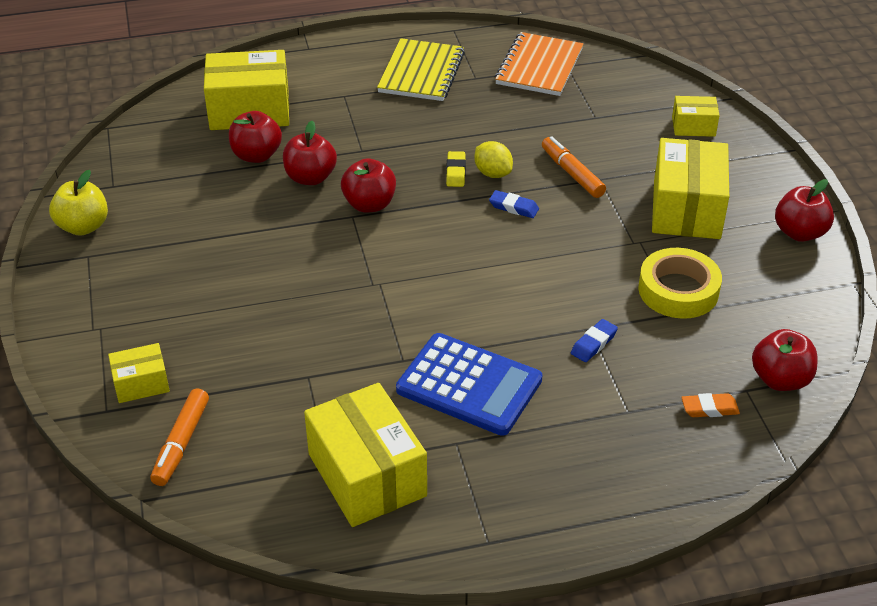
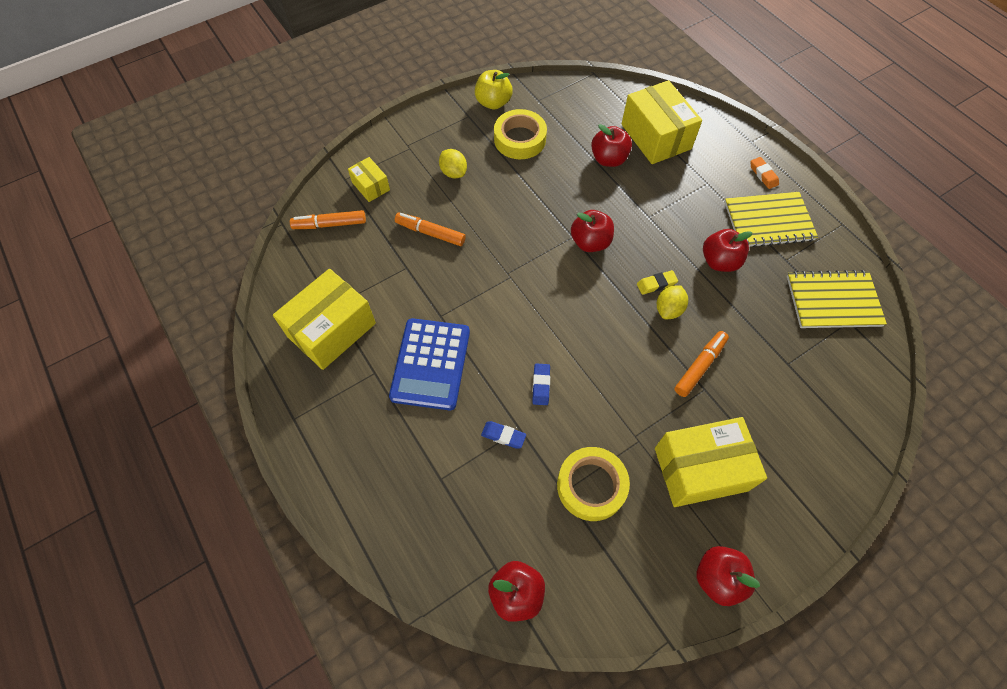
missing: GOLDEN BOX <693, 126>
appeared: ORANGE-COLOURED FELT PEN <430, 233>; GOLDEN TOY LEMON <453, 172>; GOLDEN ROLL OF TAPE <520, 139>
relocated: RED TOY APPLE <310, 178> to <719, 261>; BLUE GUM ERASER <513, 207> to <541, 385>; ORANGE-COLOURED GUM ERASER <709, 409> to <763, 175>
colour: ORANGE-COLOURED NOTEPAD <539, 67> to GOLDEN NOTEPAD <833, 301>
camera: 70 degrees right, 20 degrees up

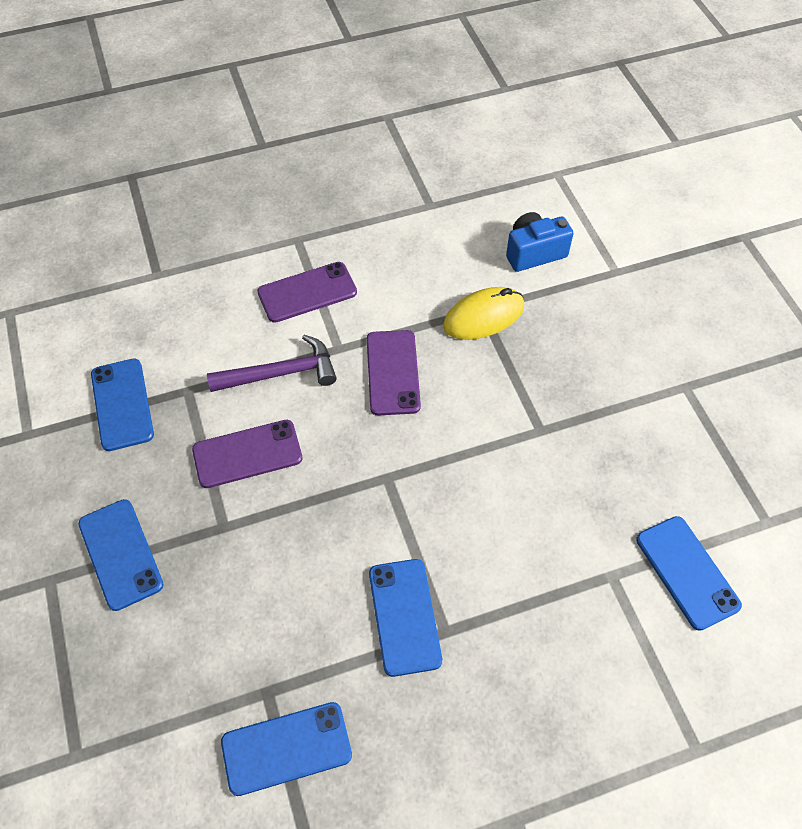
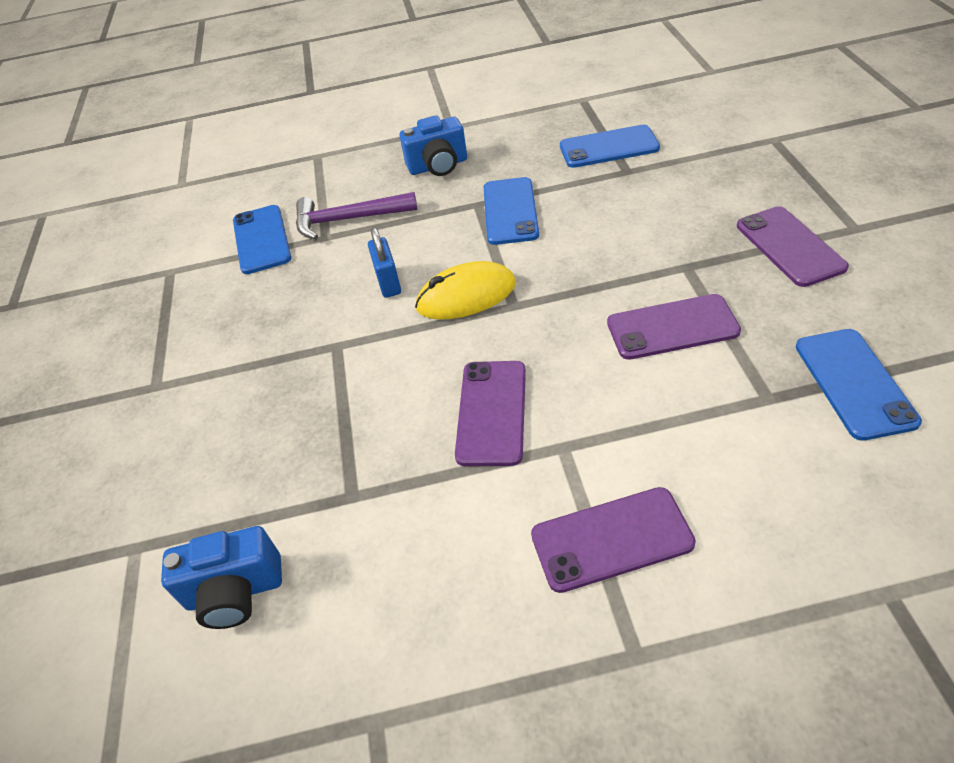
appeared: BLUE SMALL LOCK <388, 283>; BLUE CAMERA <438, 166>
relocated: PURPLE HAMMER <280, 373> to <349, 219>; GOLDEN COMPUTER MOUSE <483, 316> to <466, 296>
colour: BLUE PHONE <120, 554> to PURPLE PHONE <789, 246>
camera: 165 degrees left, 10 degrees down

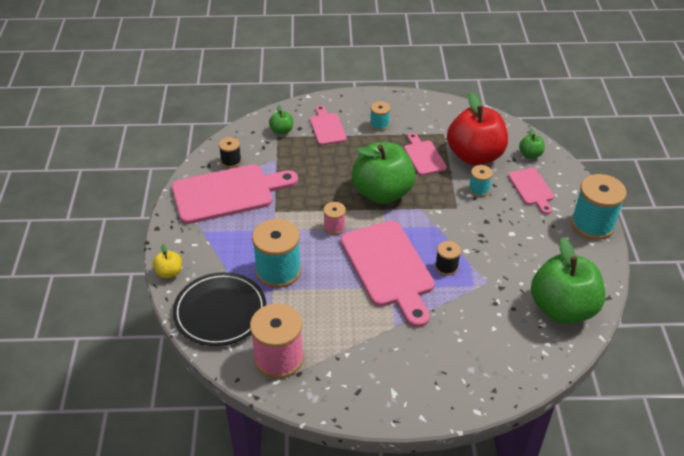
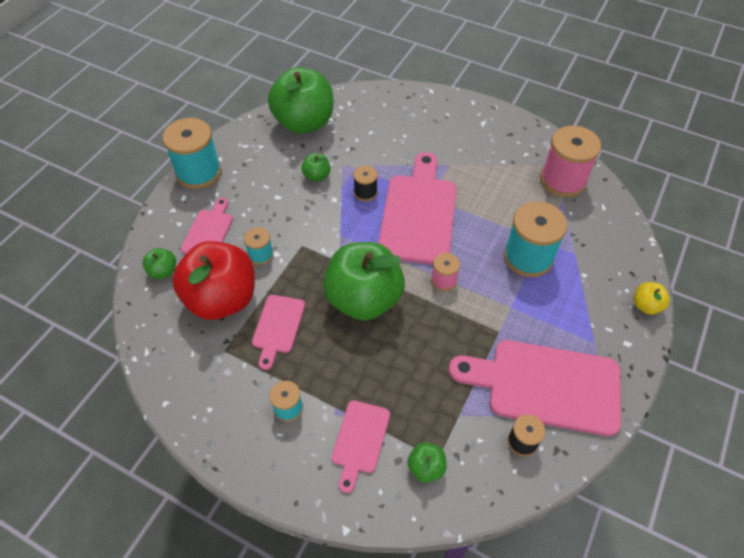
missing: EBONY FLAT DISH <220, 312>
appeared: LEAF-GREEN TOY APPLE <316, 176>
camera: 150 degrees left, 10 degrees up

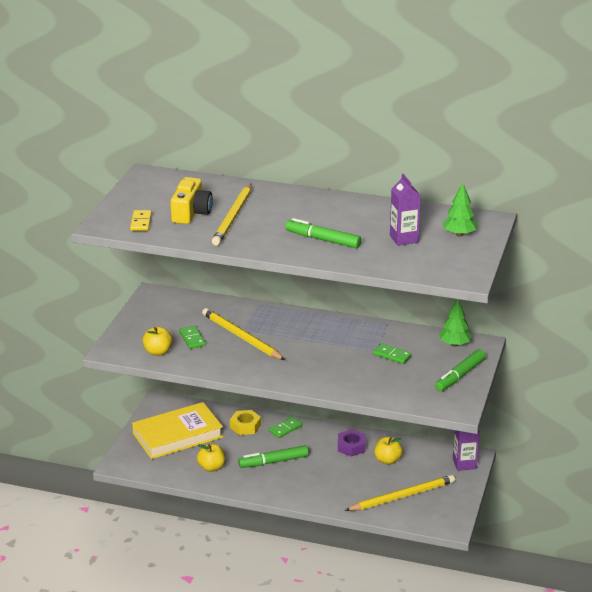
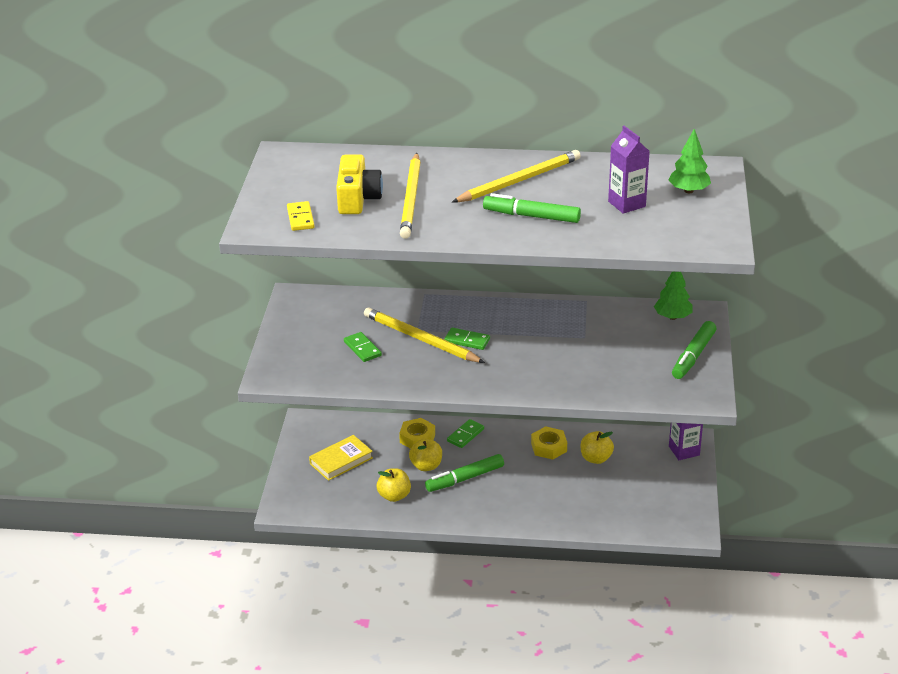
relocated: GOLDEN TOY APPLE <158, 352> to <426, 466>; GOLDEN LEAD PENCIL <402, 496> to <519, 181>; LEAF-GREEN DOMINO TILE <392, 355> to <467, 340>
colour: PURPLE NUT <351, 446> to GOLDEN NUT <549, 447>
size: GOLDEN HARDCOVER <178, 435> = <341, 461> x0.58
camera: 10 degrees left, 5 degrees up

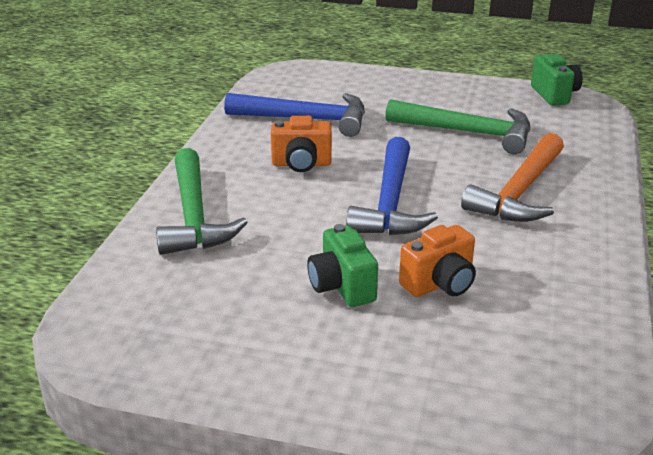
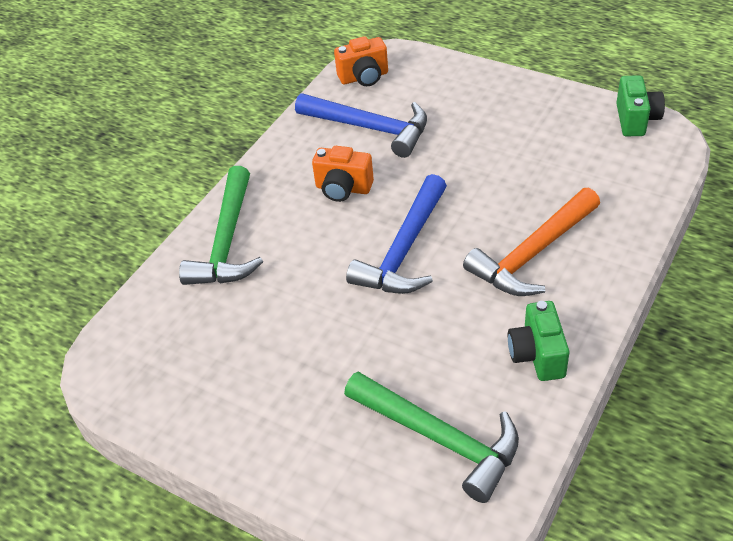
relocated: LEAF-GREEN CAMERA <342, 287> to <537, 355>; LEAF-GREEN HAMMER <467, 132> to <440, 438>; ORANGE-COLOURED CAMERA <440, 284> to <364, 77>
camera: 20 degrees right, 15 degrees up

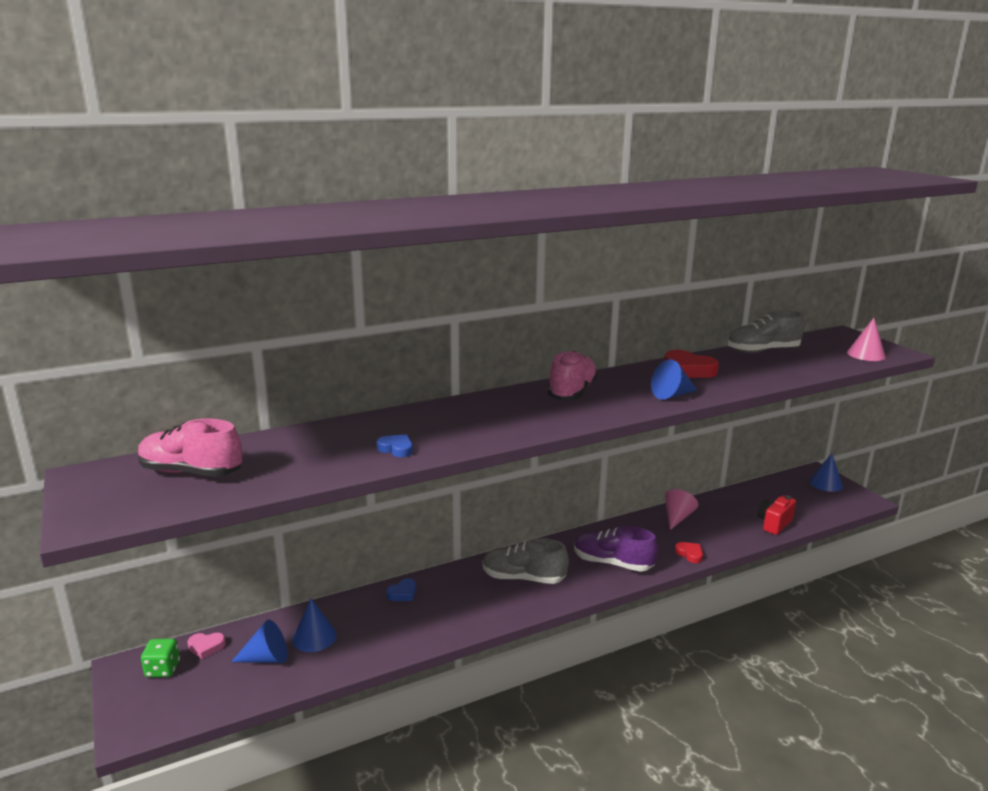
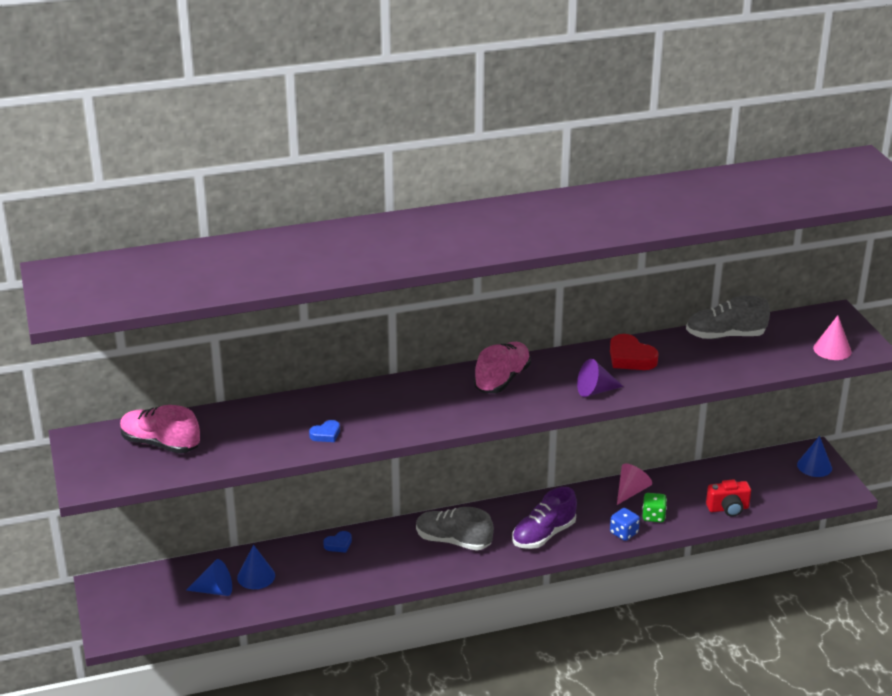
missing: ROSE-PINK HEART SHAPE <206, 647>
relocated: LEAF-GREEN DIE <163, 669> to <653, 516>
exchanged: RED HEART SHAPE <690, 554> to BLUE DIE <623, 533>
colour: BLUE CONE SHAPE <672, 395> to PURPLE CONE SHAPE <595, 391>
spun: BLUE HEART SHAPE <396, 449> = <326, 434> 105 degrees clockwise; PURPLE SNEAKER <612, 563> = <543, 535> 75 degrees counterclockwise; RED CAMERA <774, 524> = <728, 509> 150 degrees counterclockwise
camera: 10 degrees right, 10 degrees up

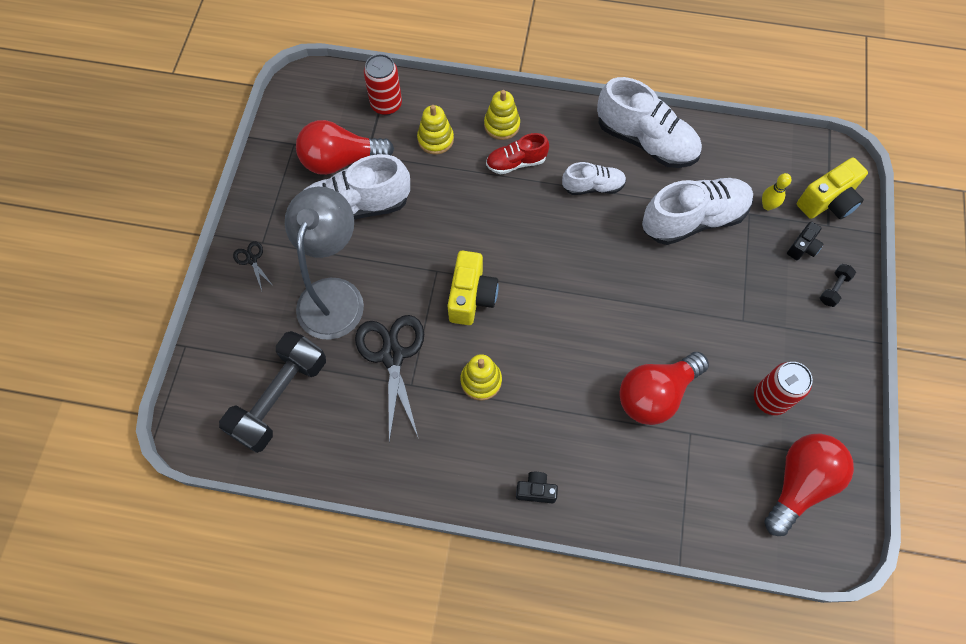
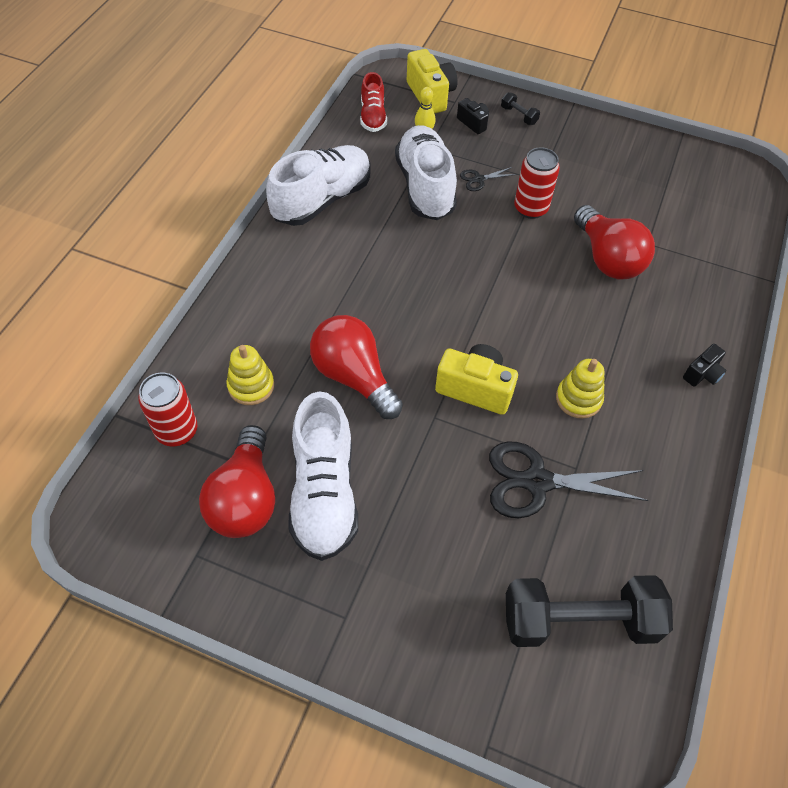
missing: GREY LAMP <334, 294>; GOLDEN STACKING TOY <502, 125>; PURE WHITE SNEAKER <593, 186>
relocated: EBONY SCISSORS <251, 259> to <479, 179>; RED SNEAKER <516, 162> to <373, 116>; RED SODA CAN <770, 399> to <531, 208>; RED BULB <799, 483> to <354, 377>
spun: EBONY DUMBBELL <280, 398> = <579, 620> 45 degrees counterclockwise; EBONY CAMERA <536, 490> = <702, 374> 150 degrees counterclockwise
camera: 80 degrees left, 10 degrees down

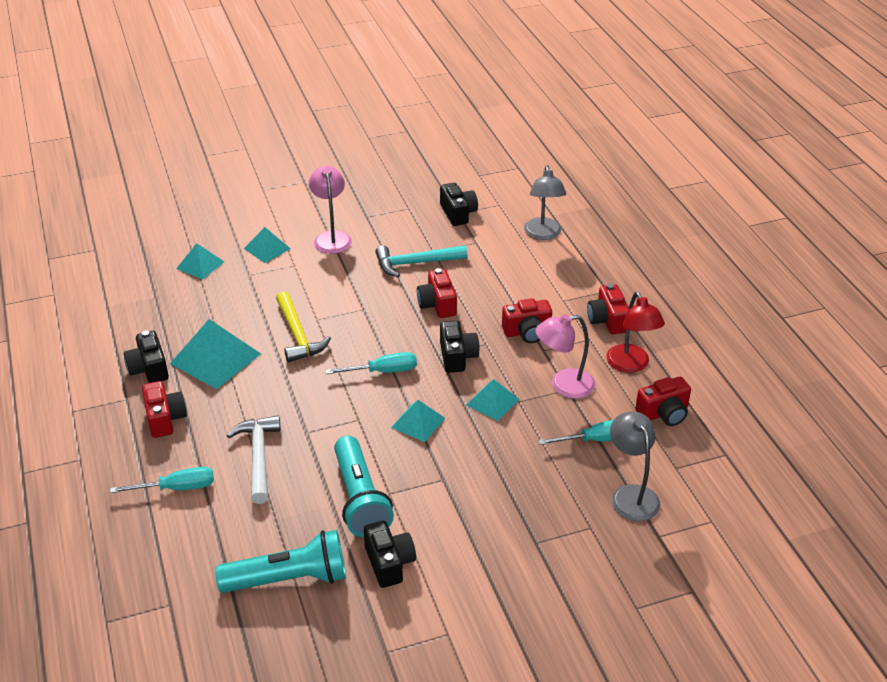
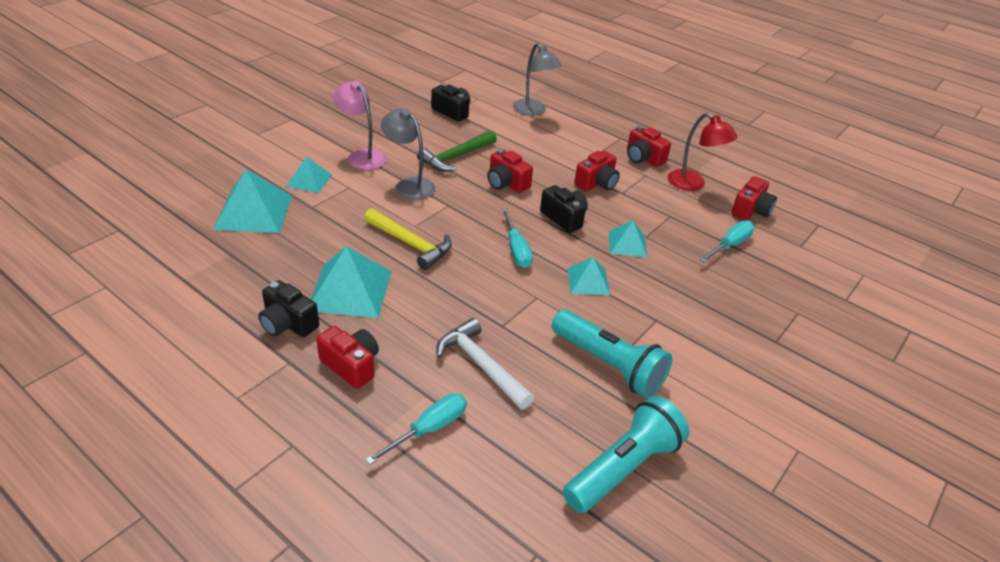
missing: EBONY CAMERA <389, 563>; ROSE-PINK LAMP <563, 385>
relocated: GREY LAMP <631, 495> to <409, 185>
colour: TEAL HAMMER <415, 263> to LEAF-GREEN HAMMER <455, 157>
spun: TEAL FLAT SCREWDRIVER <383, 371> = <516, 249> 120 degrees clockwise
size: TEAL SOLID PYRAMID <200, 265> = <253, 212> x1.72
camera: 35 degrees left, 0 degrees up

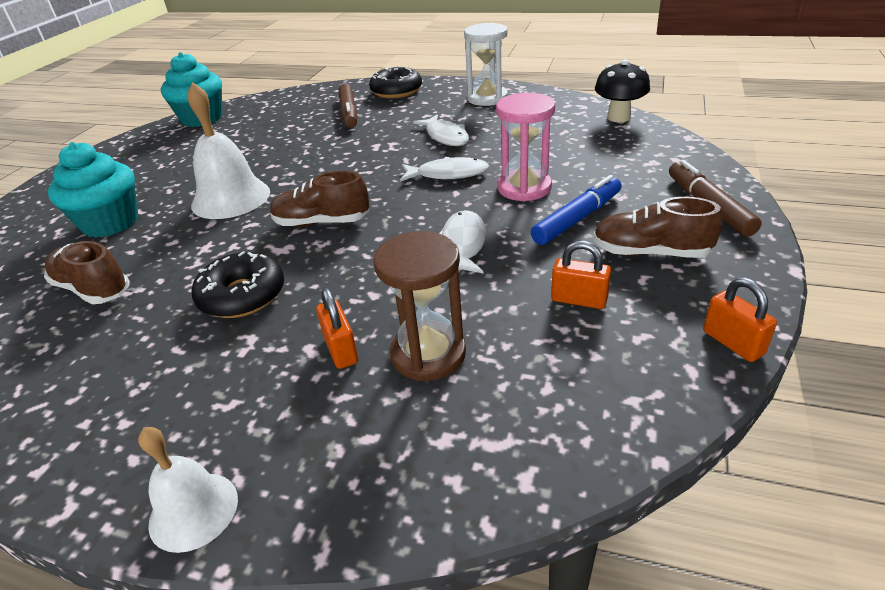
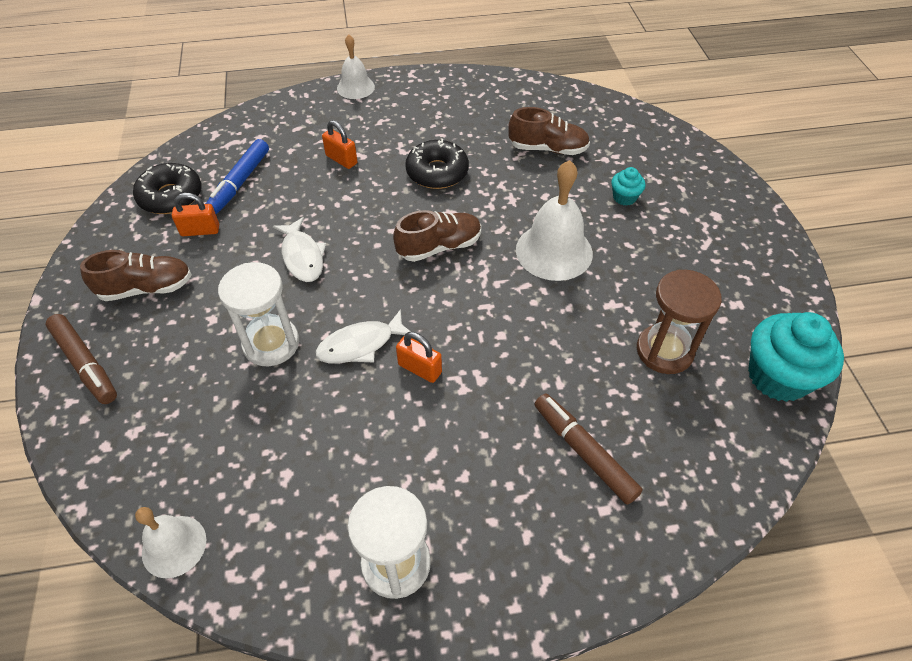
missing: PURE WHITE FISH <445, 137>
relocated: EBONY DONUT <396, 91> to <171, 196>; BROWN SAND TIMER <428, 354> to <664, 351>; BLUE FELT PEN <577, 219> to <240, 182>; ORANGE-COLOURED SMALL LOCK <732, 343> to <419, 368>
exchanged: EBONY FUNGUS <618, 117> to PURE WHITE BELL <174, 546>
colour: ROSE-PINK SAND TIMER <524, 188> to PURE WHITE SAND TIMER <271, 343>
size: TEAL FAIRY CAKE <110, 223> = <624, 197> x0.48
camera: 150 degrees right, 15 degrees up

